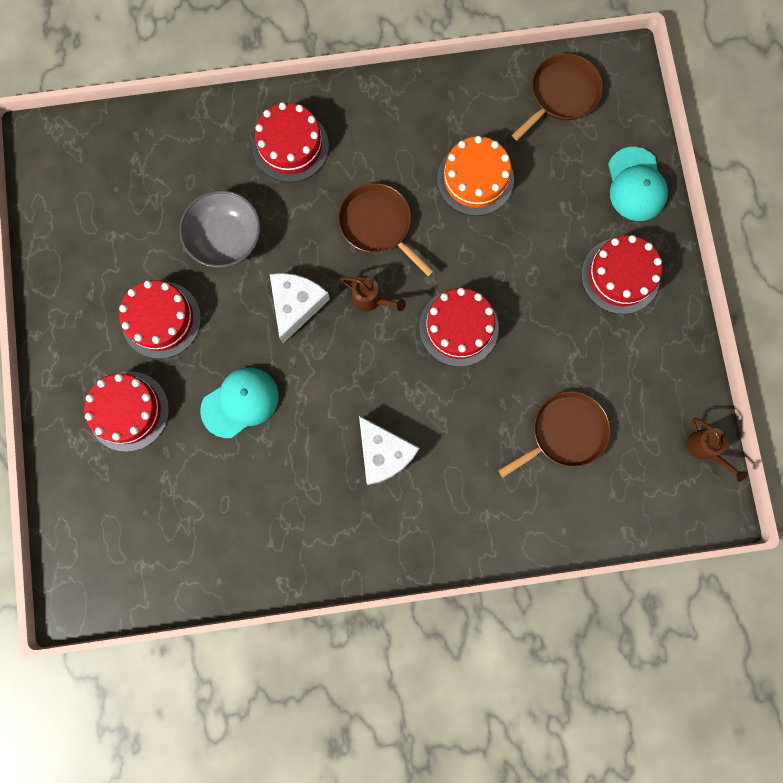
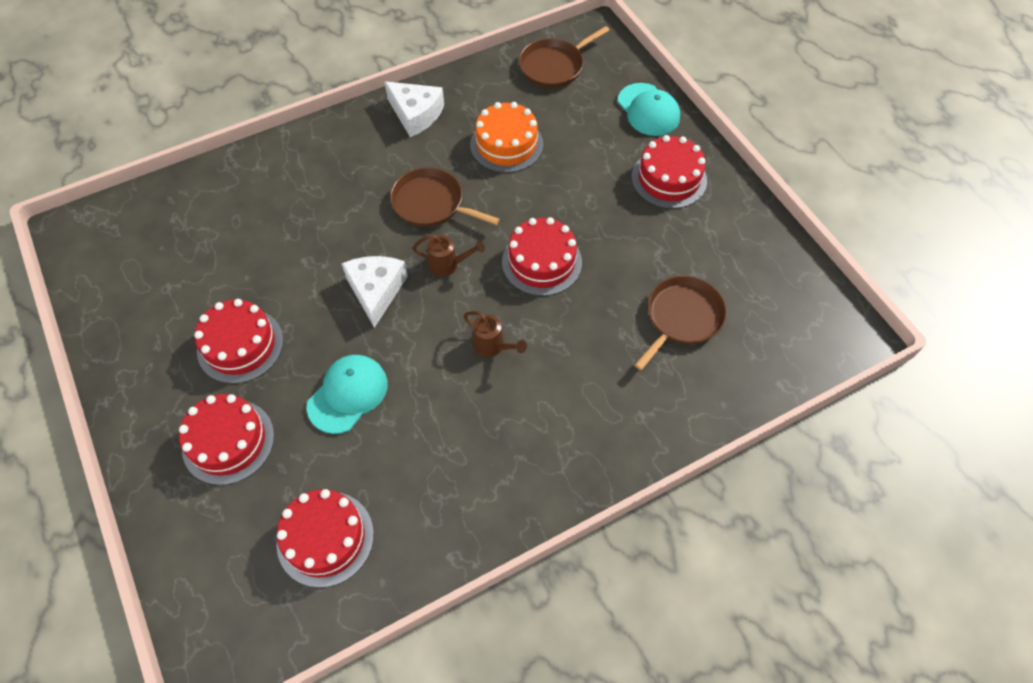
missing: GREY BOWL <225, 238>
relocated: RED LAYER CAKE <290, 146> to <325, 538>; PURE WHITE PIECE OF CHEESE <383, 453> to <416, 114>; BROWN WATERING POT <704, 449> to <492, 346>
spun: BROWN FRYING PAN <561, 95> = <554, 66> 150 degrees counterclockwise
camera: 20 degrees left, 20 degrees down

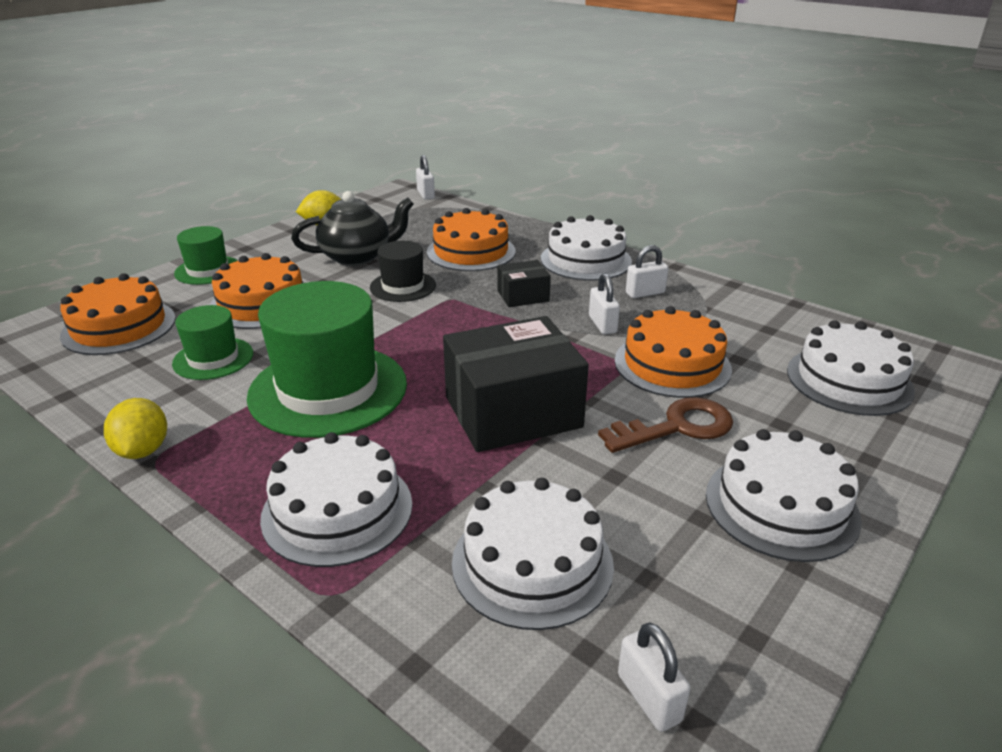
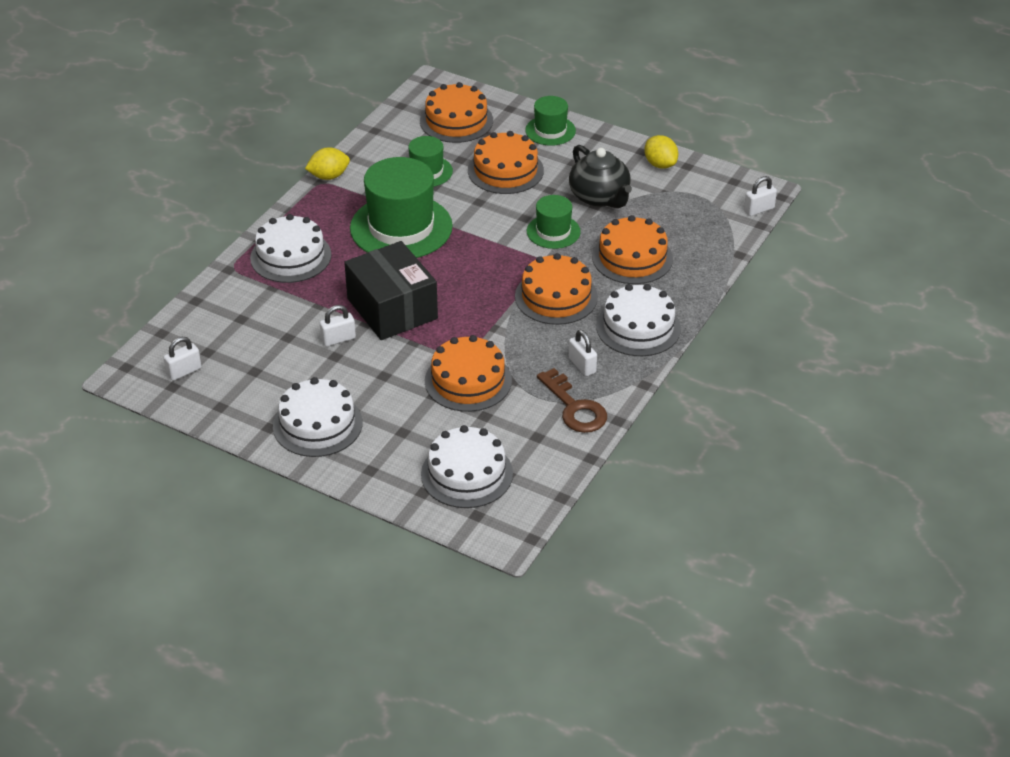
missing: PURE WHITE LAYER CAKE <532, 563>
relocated: PURE WHITE SMALL LOCK <602, 324> to <338, 339>; BROWN KEY <677, 427> to <575, 408>
exchanged: EBONY BOX <523, 296> to ORANGE-COLOURED LAYER CAKE <556, 297>
colour: EBONY TOP HAT <403, 286> to LEAF-GREEN TOP HAT <553, 231>
camera: 80 degrees right, 10 degrees up

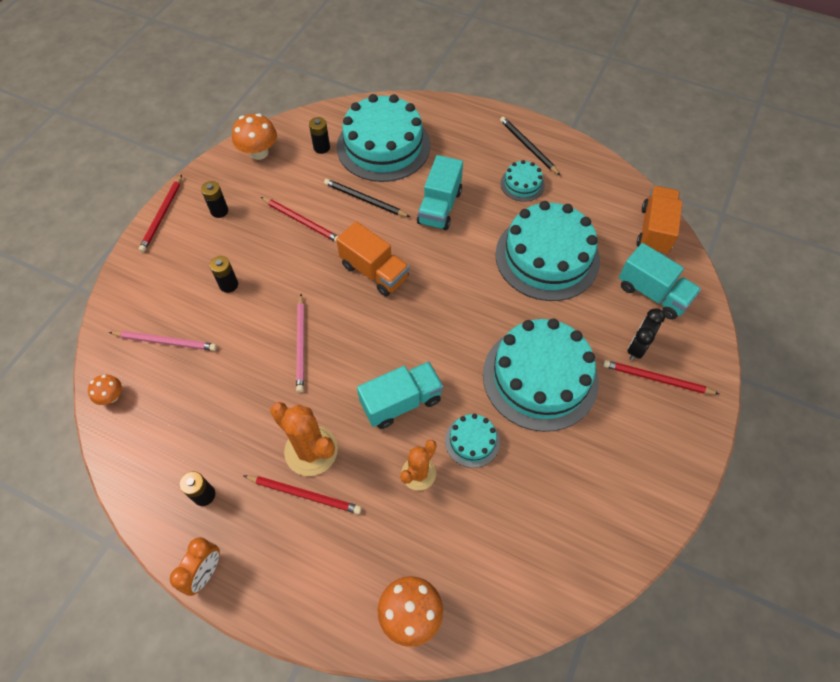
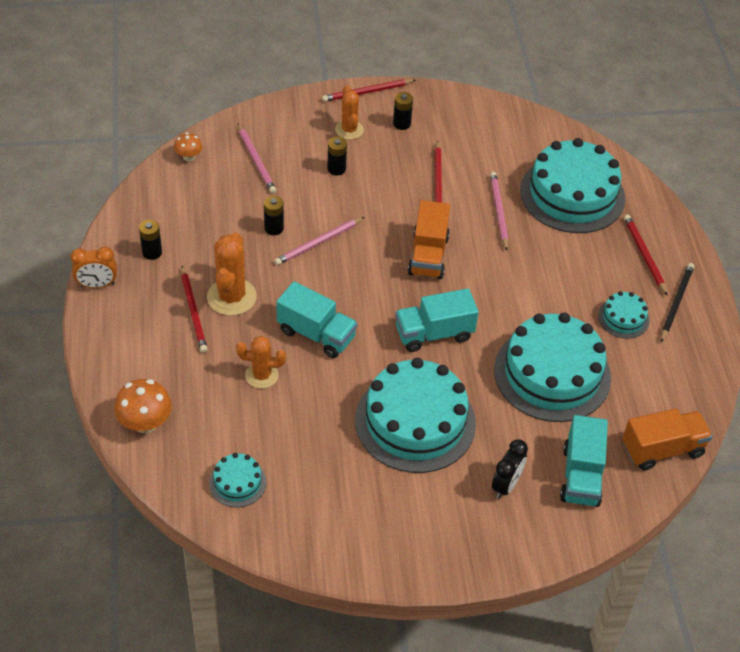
missing: ORANGE-COLOURED FUNGUS <259, 152>
appeared: ORANGE-COLOURED SAGUARO CACTUS <349, 130>
relocated: EBONY POWER CELL <321, 147> to <274, 228>; TEAL TOY TRUCK <439, 207> to <434, 334>; TEAL LAYER CAKE <472, 441> to <237, 482>; RED LEAD PENCIL <656, 379> to <644, 255>
colour: EBONY LEAD PENCIL <364, 200> to ROSE-PINK LEAD PENCIL <498, 211>
spun: EBONY CLOCK <637, 348> = <506, 485> 120 degrees clockwise
camera: 55 degrees right, 10 degrees down

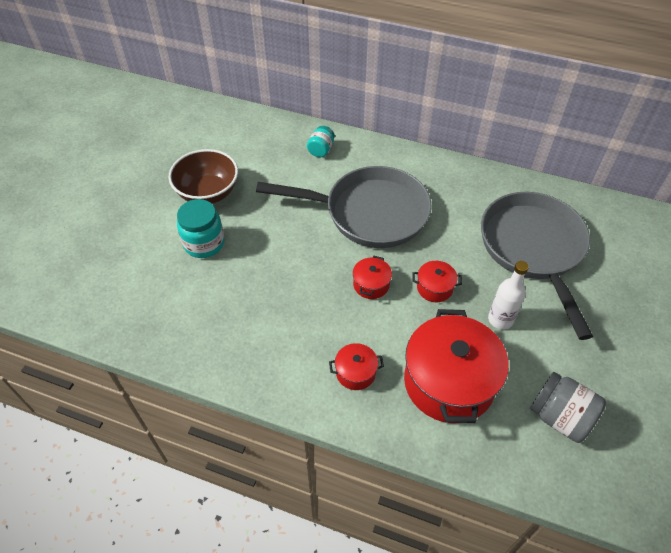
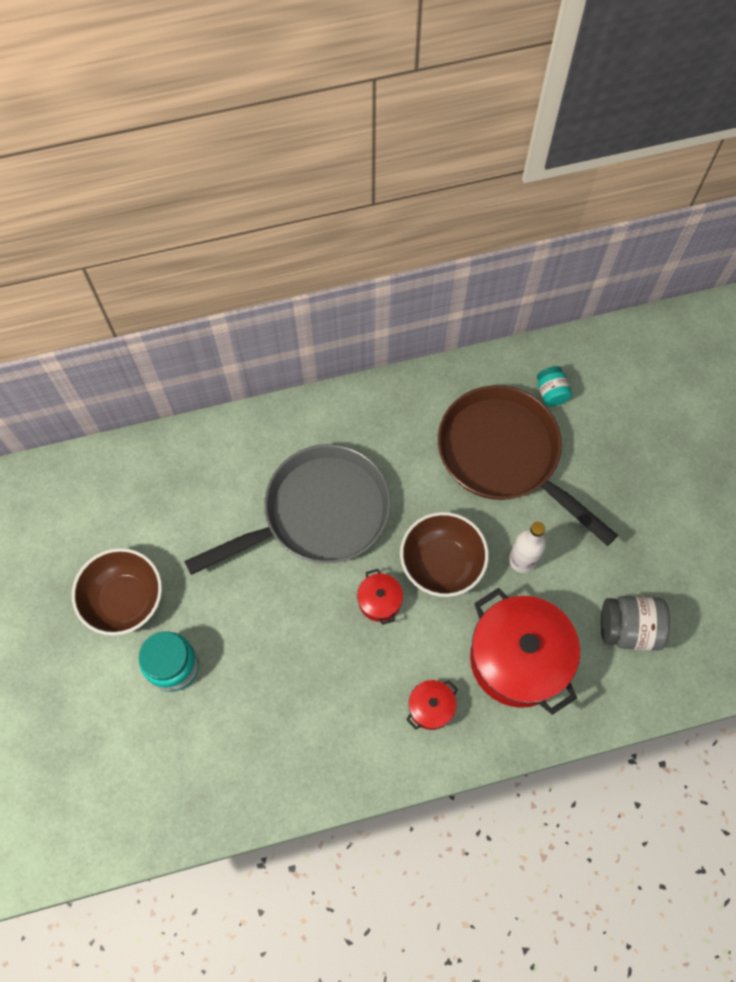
relocated: TEAL JAM JAR <321, 150> to <551, 393>
exchanged: RED POT <434, 288> to BROWN BOWL <441, 564>
colour: GREY FRYING PAN <533, 249> to BROWN FRYING PAN <505, 456>
camera: 35 degrees left, 15 degrees up

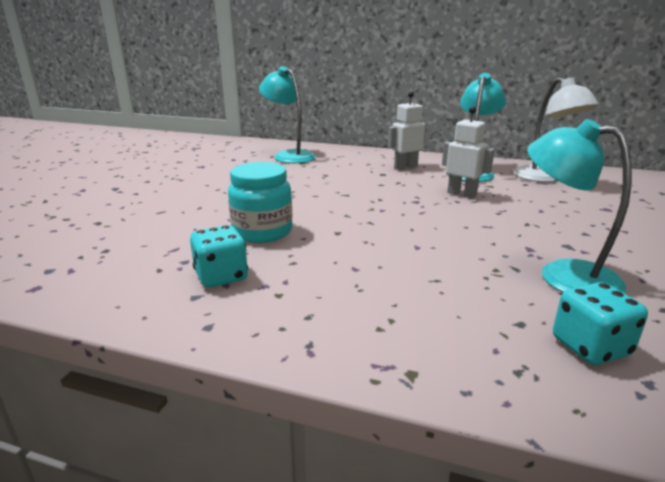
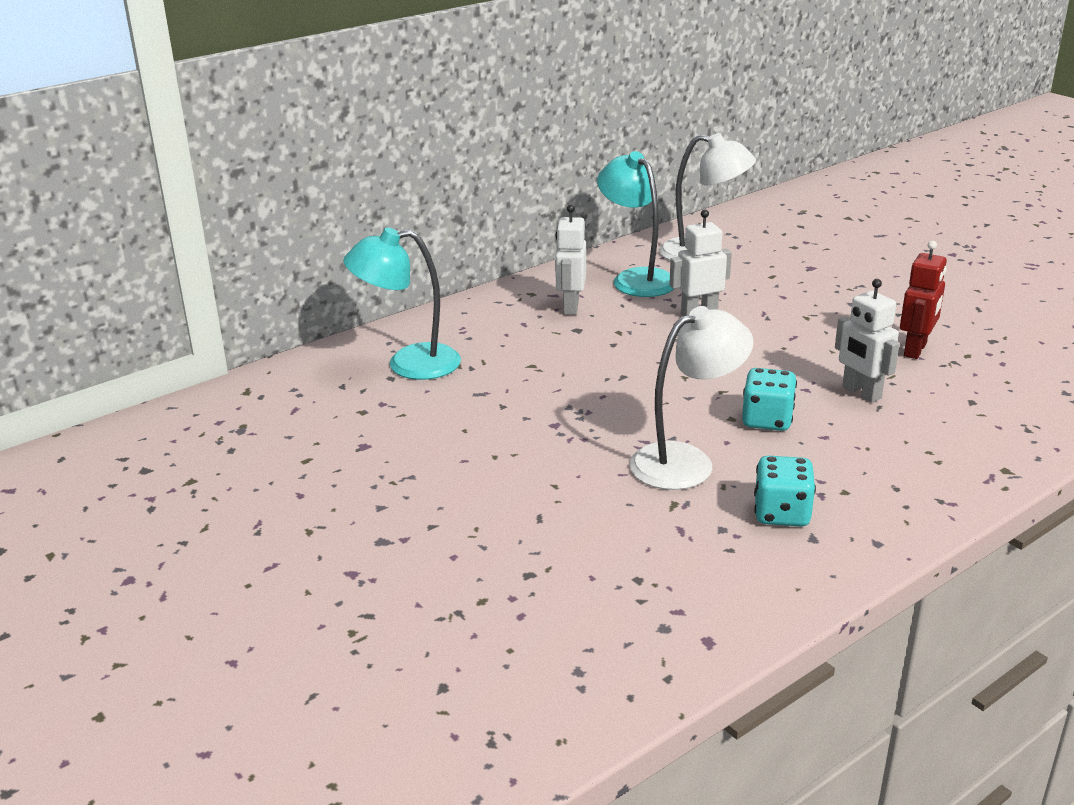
appeared: PURE WHITE ROBOT FIGURE <861, 393>
relocated: TEAL DIE <590, 347> to <767, 420>
exchanged: TEAL JAM JAR <262, 232> to PURE WHITE LAMP <686, 461>; TEAL LAMP <563, 275> to RED ROBOT FIGURE <915, 350>
camera: 55 degrees left, 5 degrees up

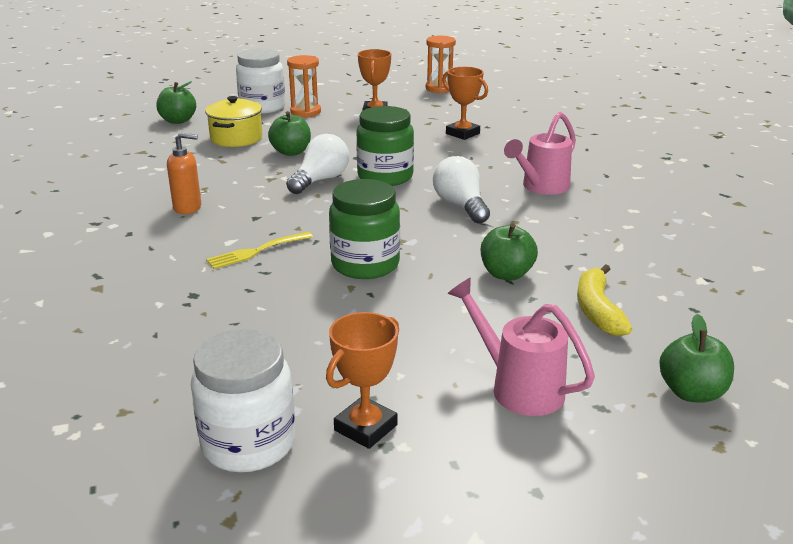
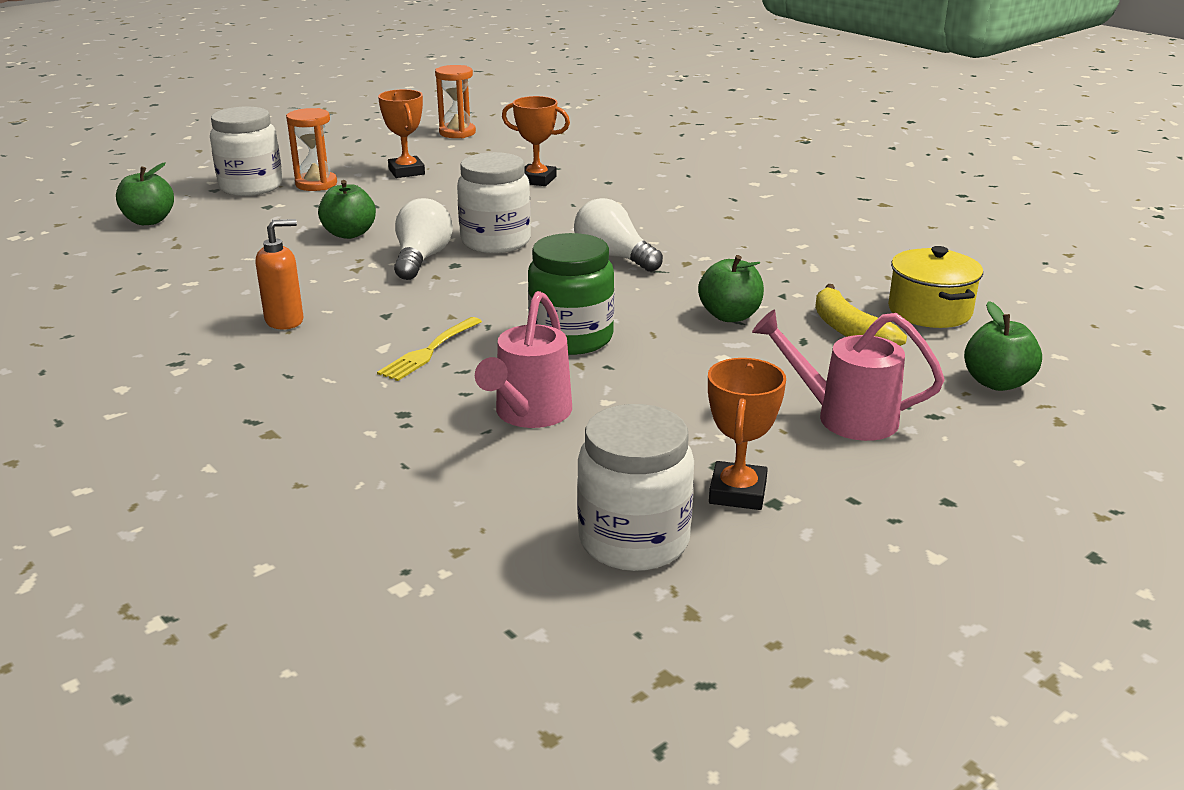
relocated: GOLDEN POT <236, 138> to <929, 311>; ROSE-PINK WATERING POT <541, 187> to <529, 414>
colour: LEAF-GREEN JAM JAR <385, 177> to PURE WHITE JAM JAR <495, 242>
camera: 25 degrees left, 0 degrees up

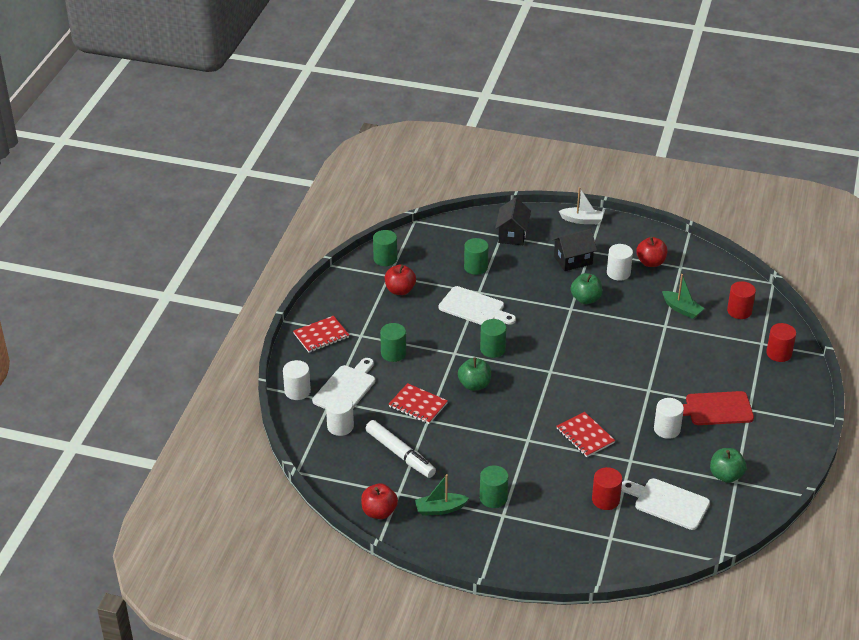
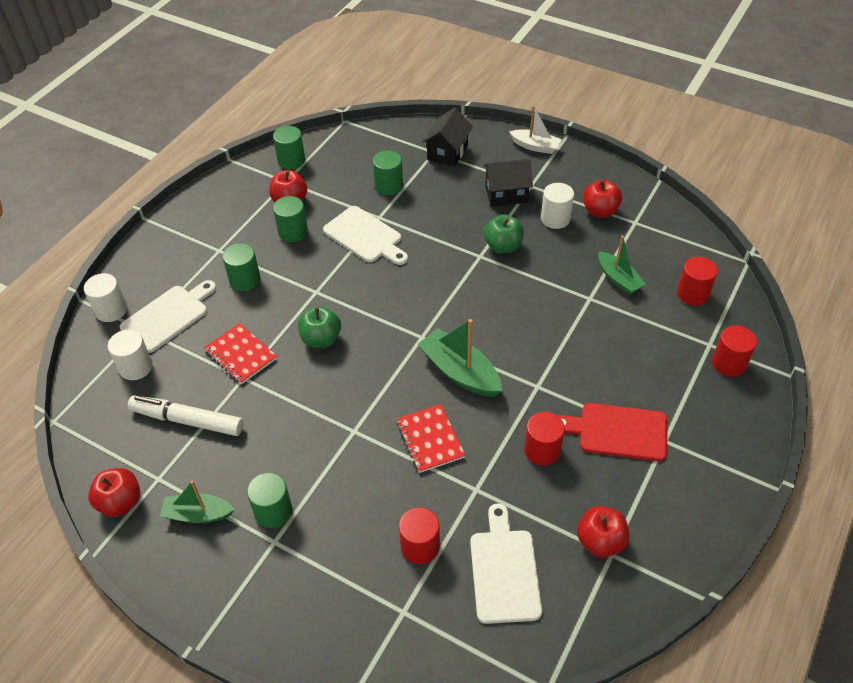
missing: RED NOTEPAD <321, 336>
appeared: LEAF-GREEN TOY BOAT <460, 372>
relocated: LEAF-GREEN SOLID CYLINDER <492, 349> to <293, 232>
colour: PURE WHITE SOLID CYLINDER <667, 429> to RED SOLID CYLINDER <542, 450>; LEAF-GREEN TOY APPLE <726, 475> to RED TOY APPLE <600, 541>
spun: PURE WHITE FELT PEN <400, 454> = <187, 420> 135 degrees clockwise; PURE WHITE CUTTING BOARD <668, 503> = <504, 570> 45 degrees clockwise
camera: 15 degrees right, 10 degrees up

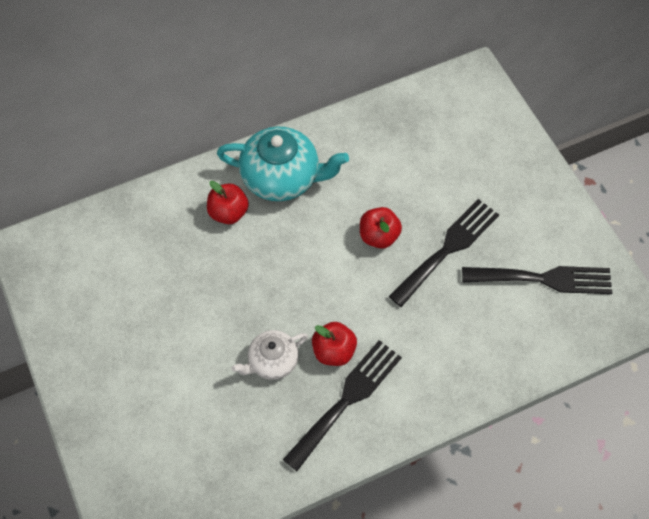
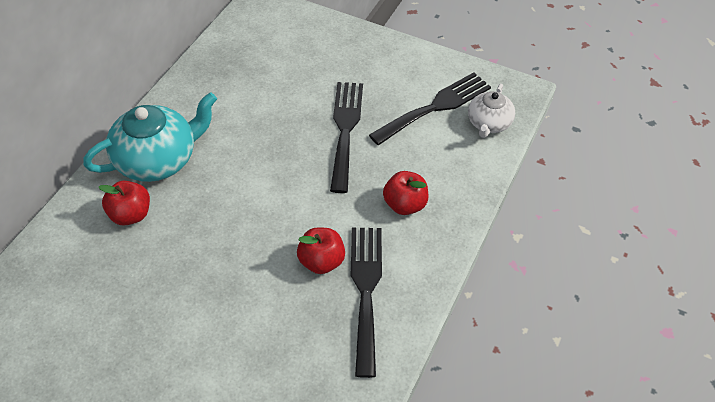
relocated: PURE WHITE TEA POT <272, 361> to <488, 123>; RED TOY APPLE <379, 236> to <405, 204>
camera: 40 degrees left, 10 degrees down

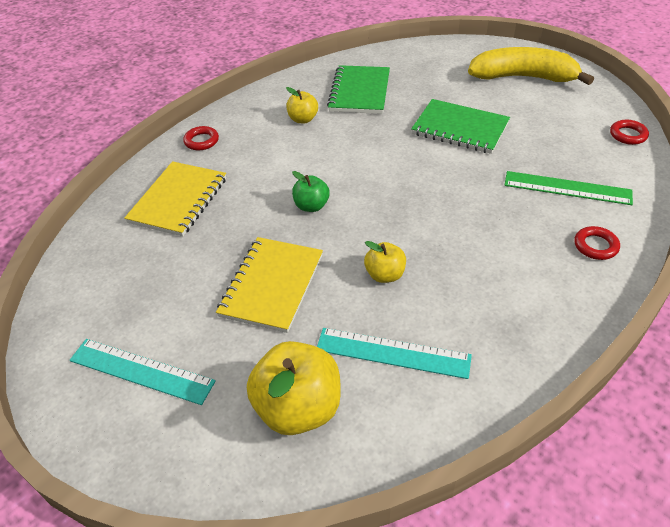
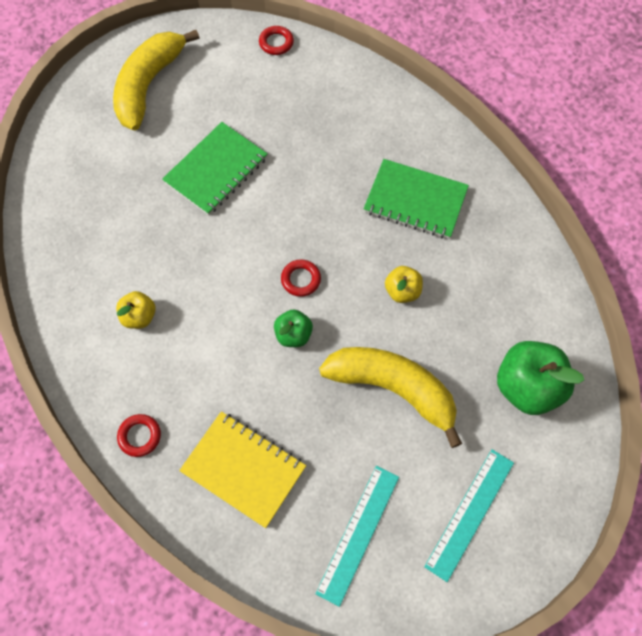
missing: LEAF-GREEN STRAIGHTEDGE <567, 188>
relocated: TEAL STRAIGHTEDGE <393, 353> to <358, 534>; LEAF-GREEN NOTEPAD <359, 92> to <415, 201>; RED RING <595, 246> to <301, 279>
exchanged: GOLDEN NOTEPAD <272, 285> to GOLDEN BANANA <393, 388>
colour: GOLDEN TOY APPLE <298, 408> to LEAF-GREEN TOY APPLE <527, 387>
camera: 80 degrees left, 20 degrees up

